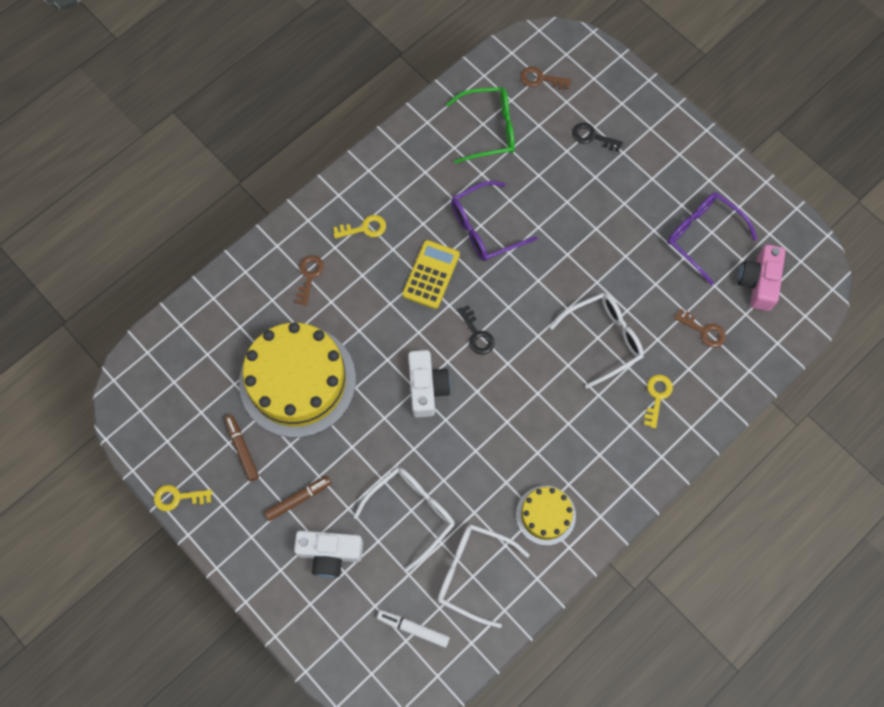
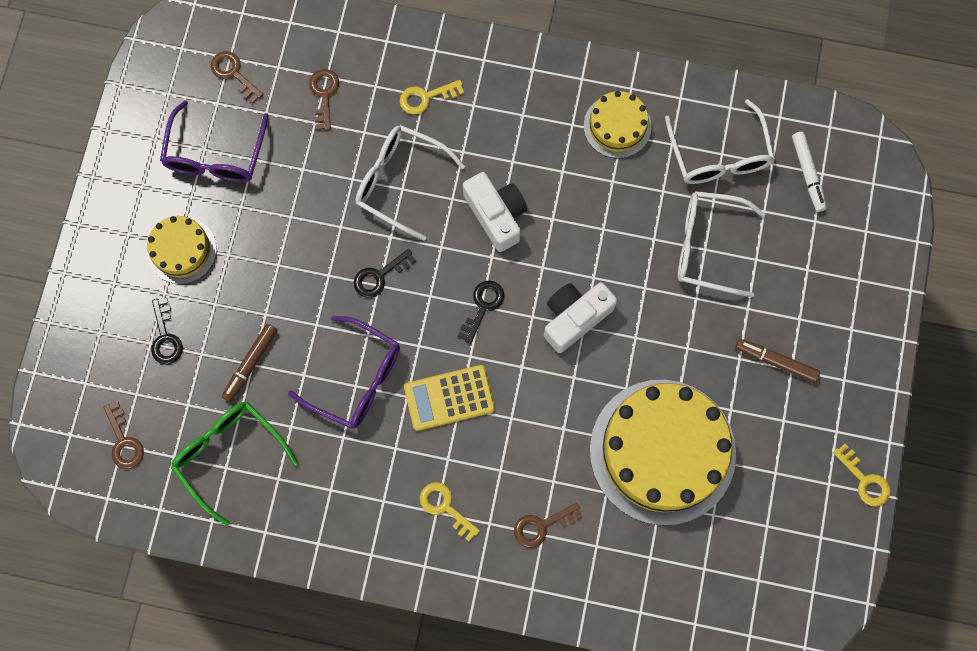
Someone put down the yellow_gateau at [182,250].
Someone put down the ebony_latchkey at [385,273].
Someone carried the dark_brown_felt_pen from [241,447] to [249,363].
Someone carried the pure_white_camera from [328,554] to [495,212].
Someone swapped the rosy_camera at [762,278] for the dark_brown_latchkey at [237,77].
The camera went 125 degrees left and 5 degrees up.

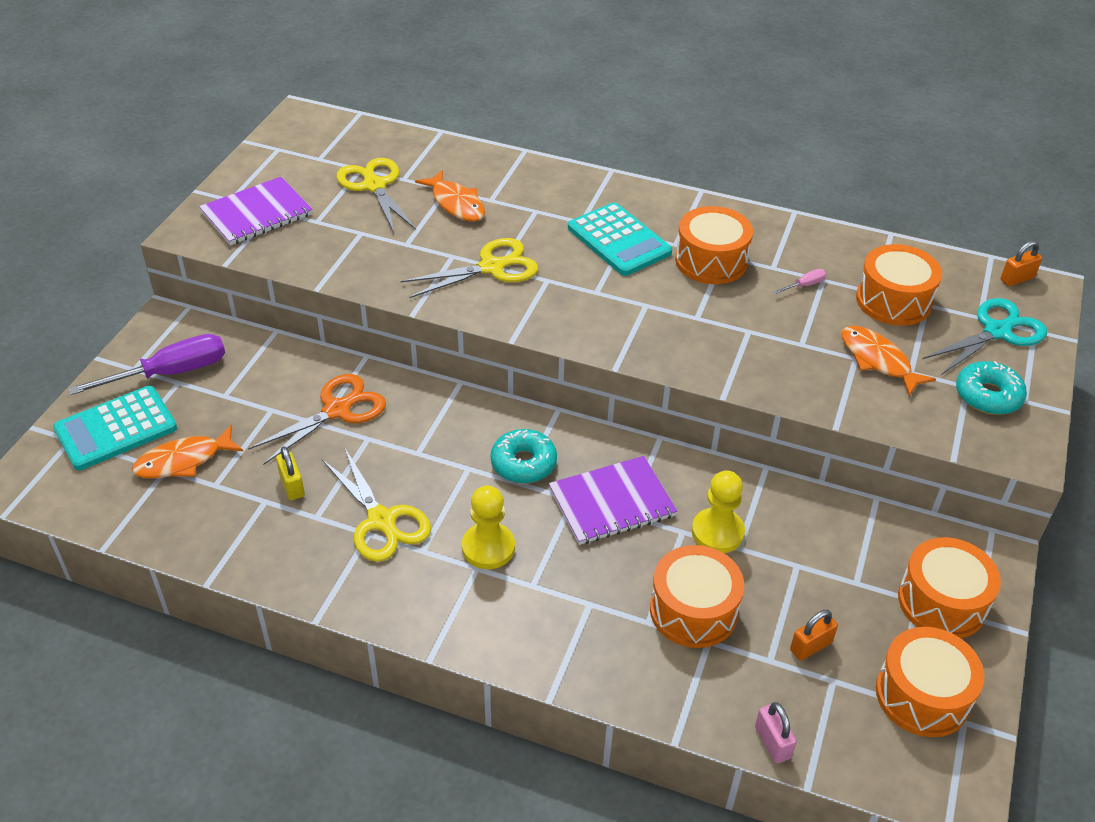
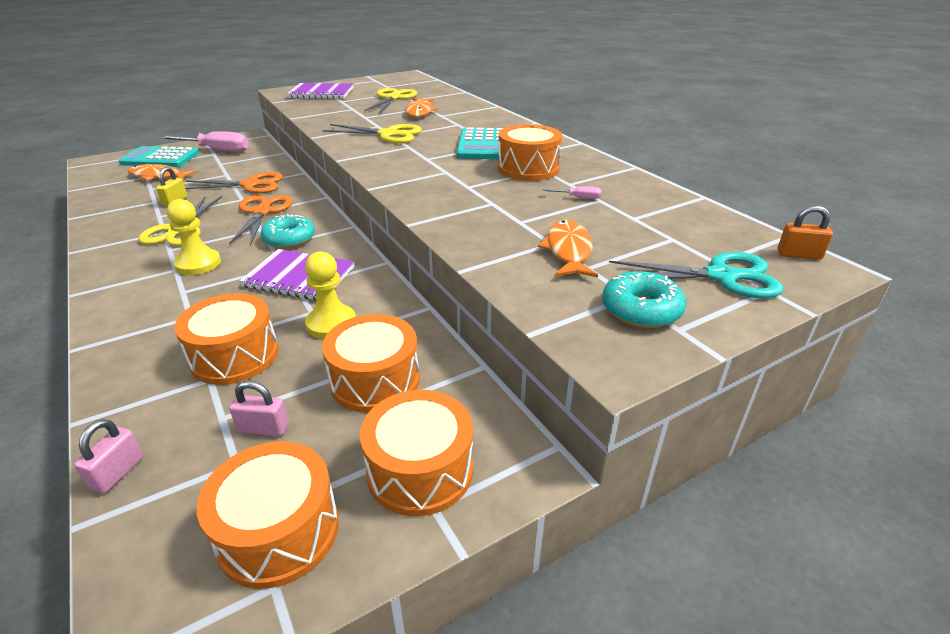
Someone put down the orange_shears at [261,220].
Someone carried the orange_drum from [899,285] to [371,363].
Someone repainted the purple_hand_screwdriver at [147,364], which became the rosy_hand_screwdriver at [205,141].
Someone repainted the orange_small_lock at [814,635], which became the rosy_small_lock at [259,408].
The camera went 40 degrees right and 10 degrees down.

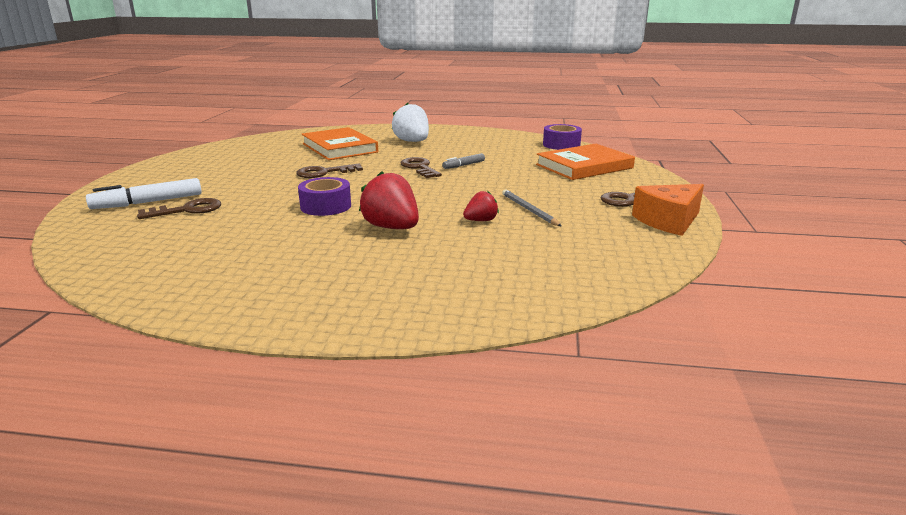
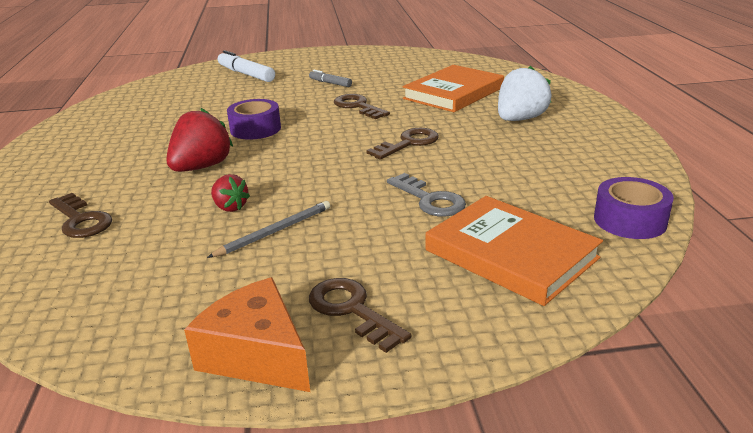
Someone put down the grey_latchkey at [426,195].
Someone carried the dark_brown_latchkey from [179,208] to [80,215].
Someone carried the grey_felt_pen from [463,161] to [330,78].
The camera went 75 degrees right and 5 degrees up.

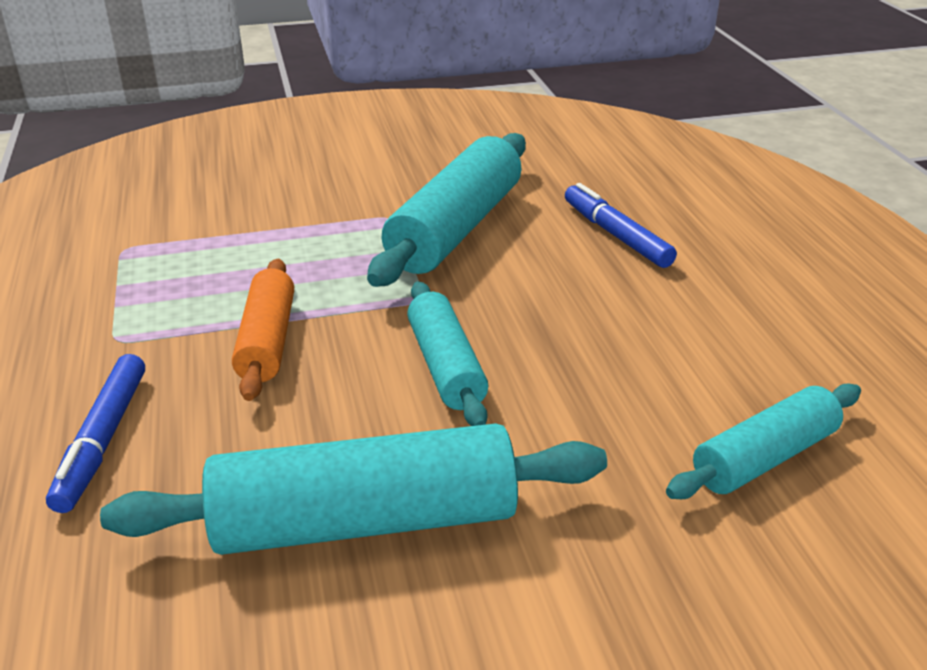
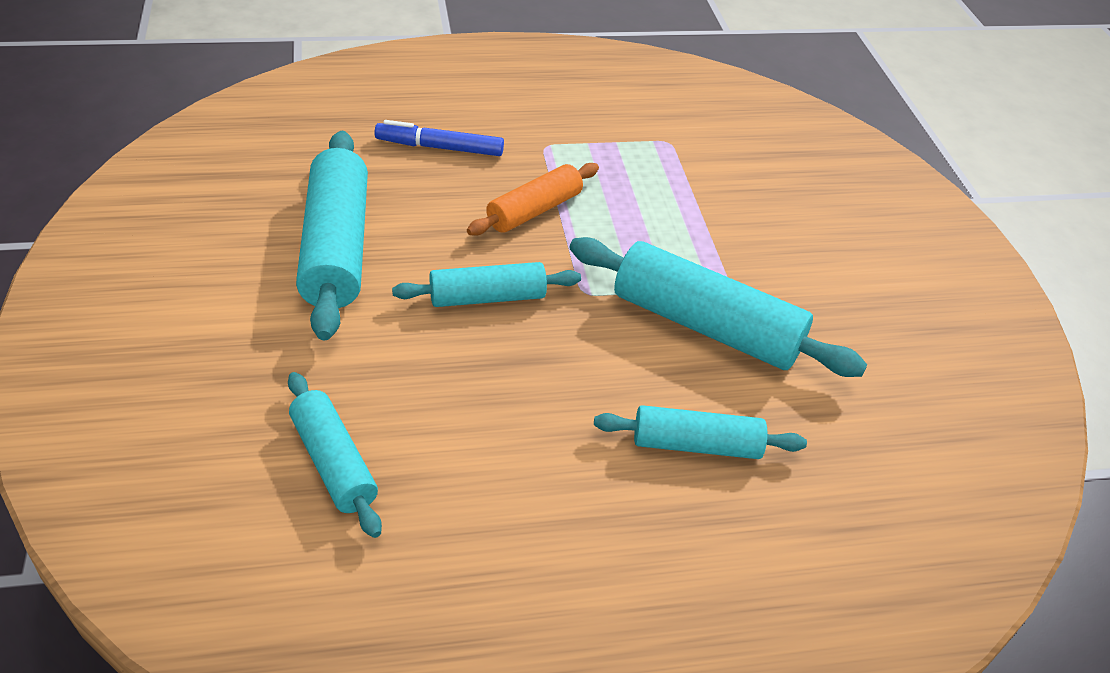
Someone swapped the blue_felt_pen at [621,225] for the turquoise_pastry_roller at [700,432].
Someone rotated the orange_pastry_roller at [263,330] by 45 degrees counterclockwise.
The camera went 90 degrees right and 10 degrees up.

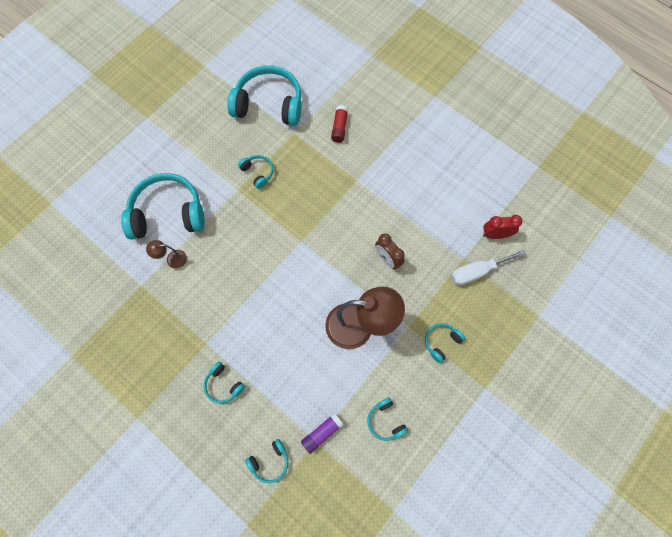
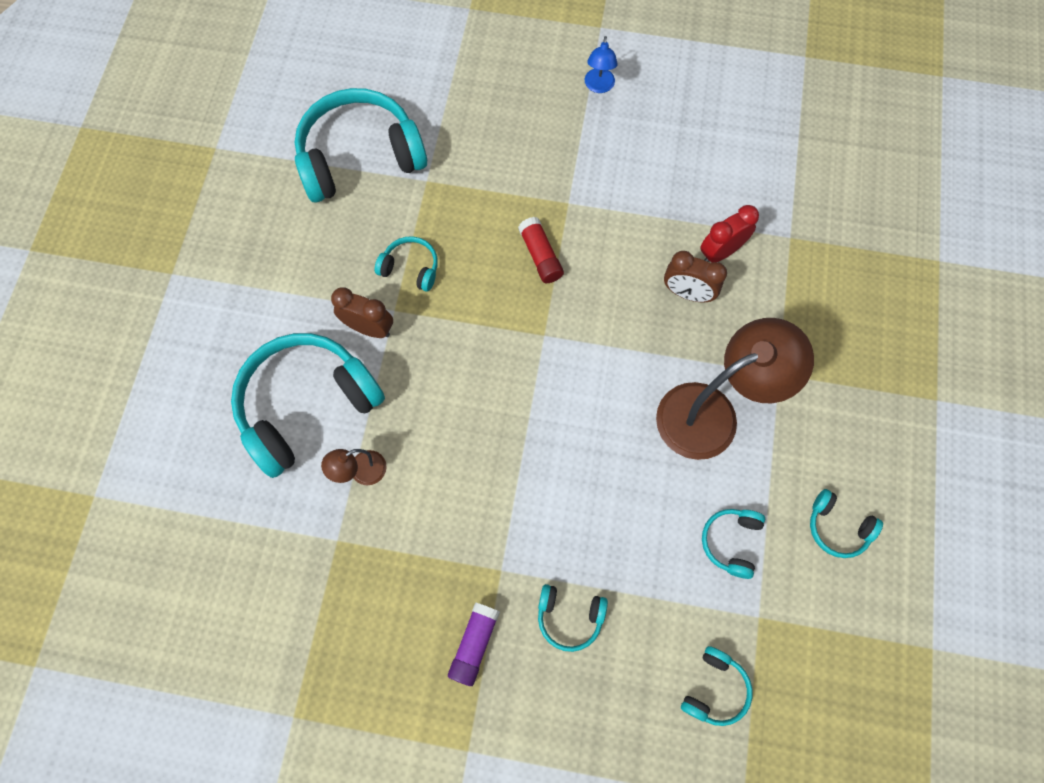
Someone took away the pure_white_hand_screwdriver at [488,267].
Someone put down the dark_brown_bedside_clock at [362,312].
Someone put down the blue_lamp at [601,64].
Someone carried the purple_glue_stick from [322,433] to [474,644].
Someone carried the crimson_glue_stick from [339,124] to [541,250].
Someone carried the turquoise_headset from [445,343] to [733,544].
Someone carried the crimson_bedside_clock from [502,227] to [729,233].
The camera went 30 degrees left and 0 degrees up.

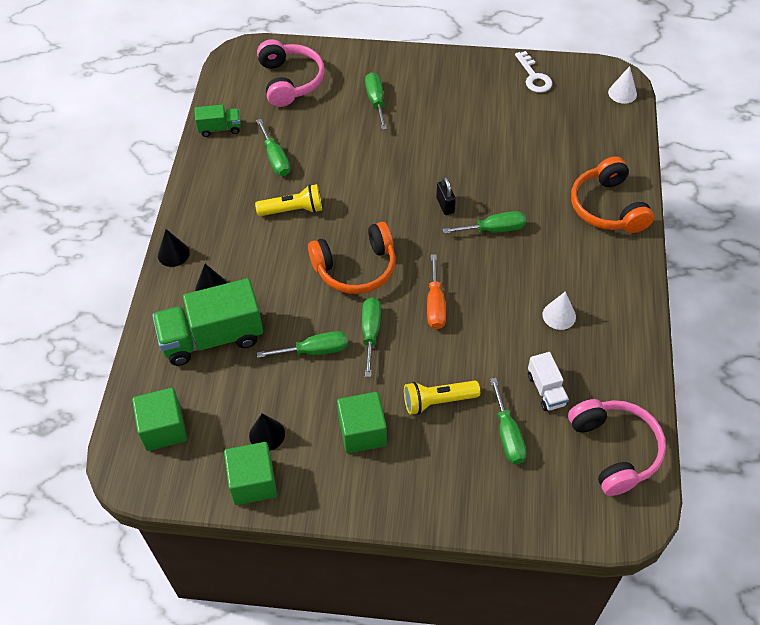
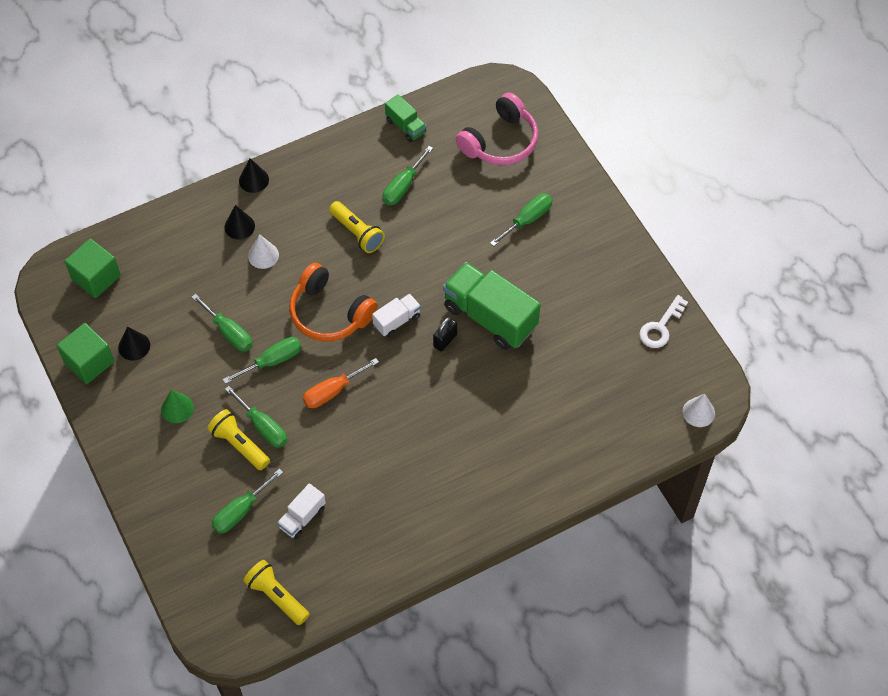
Someone took away the orange_headset at [612,194].
Someone put down the pure_white_truck at [396,315].
Someone carried the green_truck from [207,322] to [492,306].
Someone carried the green_hand_screwdriver from [484,222] to [256,417].
Someone carried the pure_white_solid_cone from [559,310] to [263,251].
Someone swapped the green_solid_cube at [362,423] for the green_solid_cone at [177,406].
Someone swapped the rosy_headset at [617,447] for the yellow_torch at [276,592].
The camera went 55 degrees right and 5 degrees up.

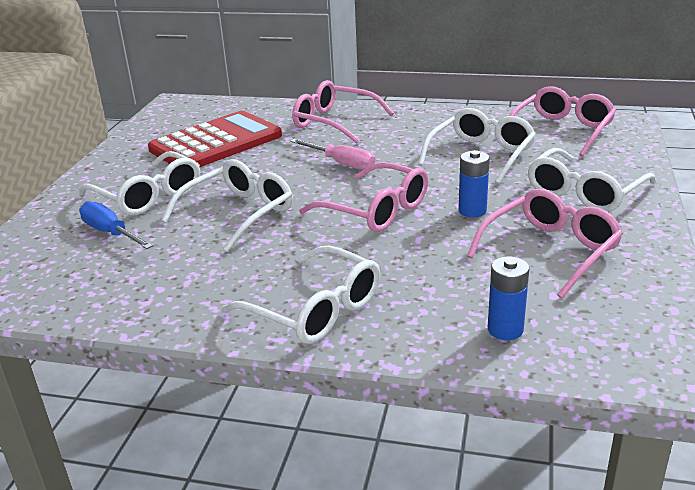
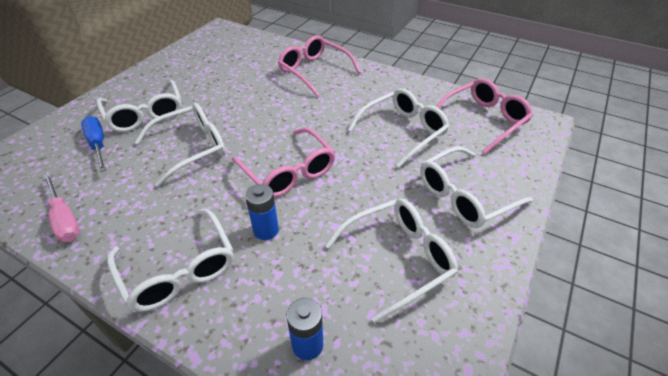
Someone took away the crimson_calculator at [215,139].
Someone carried the rosy_hand_screwdriver from [332,154] to [62,207].
Someone carried the blue_power_cell from [474,184] to [262,212].
Someone repainted the rosy_glasses at [545,244], which became the pure_white_glasses at [391,261].
The camera went 15 degrees right and 15 degrees up.

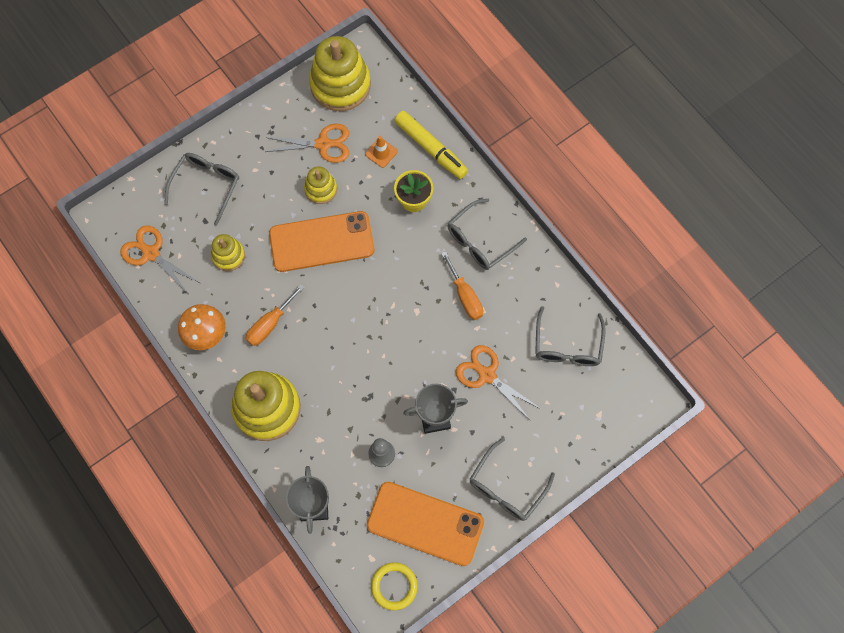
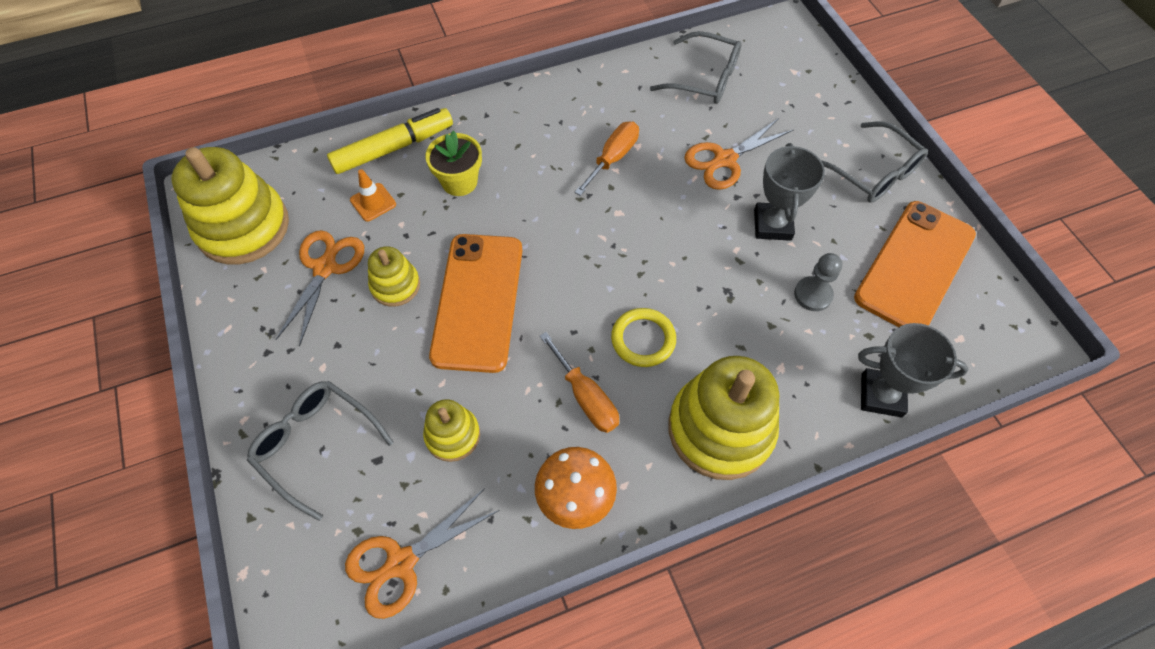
Someone took away the grey_glasses at [487,234].
Someone carried the yellow_torus from [394,586] to [643,337].
Someone rotated the orange_hand_screwdriver at [462,285] by 45 degrees counterclockwise.
The camera went 75 degrees left and 10 degrees down.

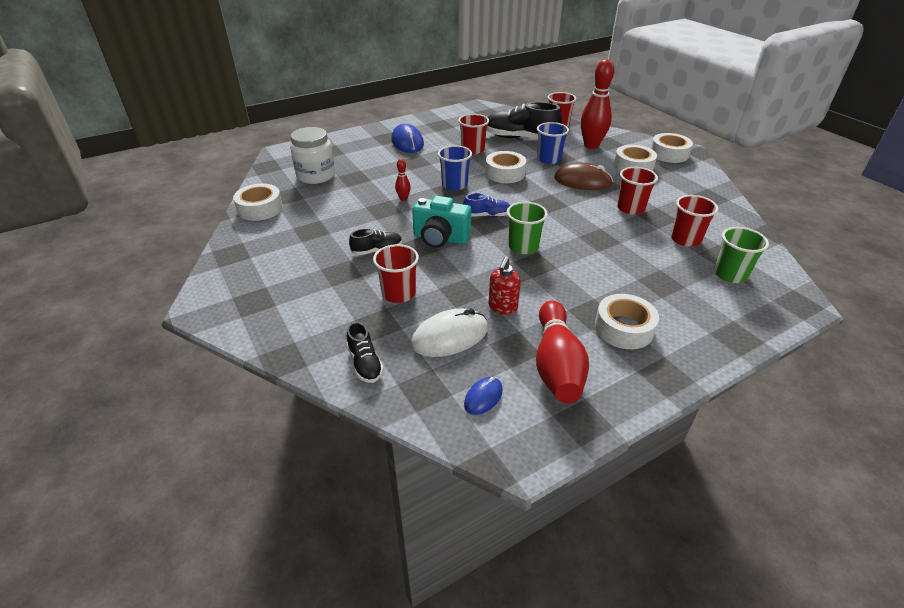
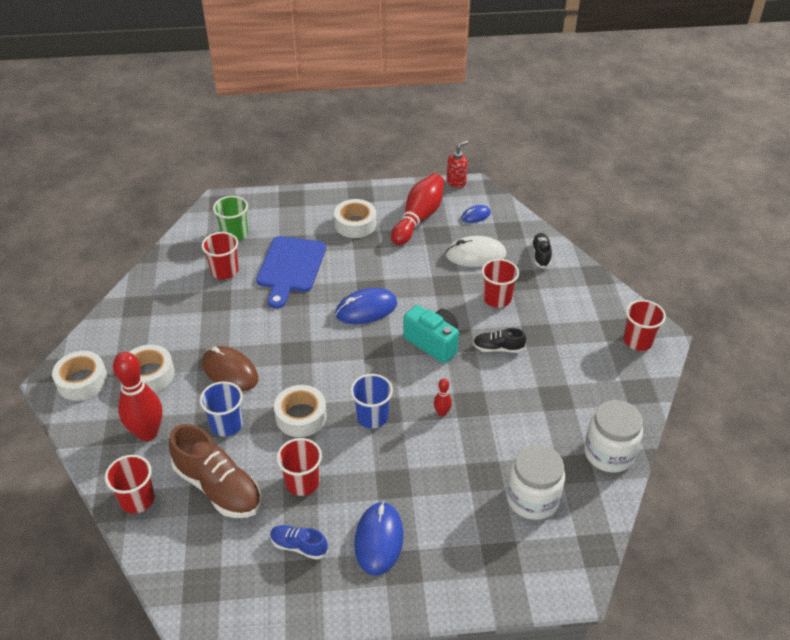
Someone put down the blue_bread_board at [291,272].
Someone carried the blue_shoe from [486,205] to [299,542].
Someone carried the crimson_pump_bottle from [504,286] to [457,164].
Someone carried the crimson_cup from [637,191] to [644,325].
Someone swapped the pure_white_roll_of_tape at [258,202] for the pure_white_preserve_jar at [613,436].
Someone swapped the green_cup at [527,228] for the blue_computer_mouse at [366,306].
Someone repainted the ebony_shoe at [524,120], which became the dark_brown_shoe at [215,471].
The camera went 155 degrees left and 5 degrees up.

